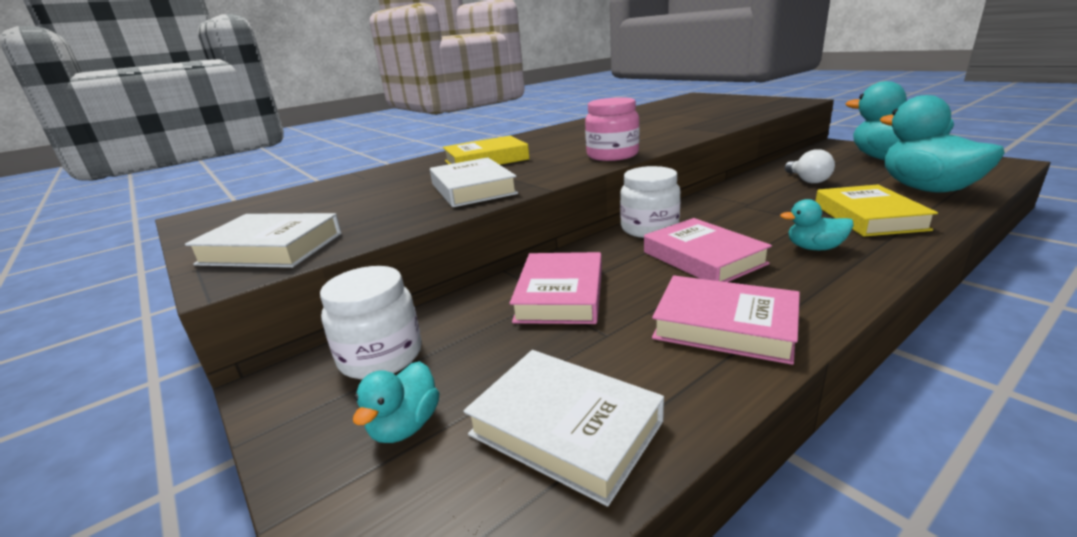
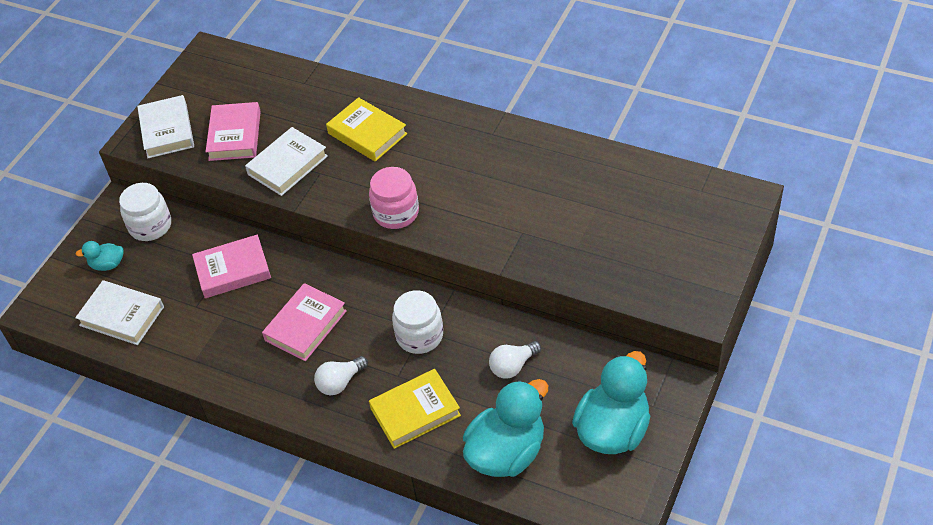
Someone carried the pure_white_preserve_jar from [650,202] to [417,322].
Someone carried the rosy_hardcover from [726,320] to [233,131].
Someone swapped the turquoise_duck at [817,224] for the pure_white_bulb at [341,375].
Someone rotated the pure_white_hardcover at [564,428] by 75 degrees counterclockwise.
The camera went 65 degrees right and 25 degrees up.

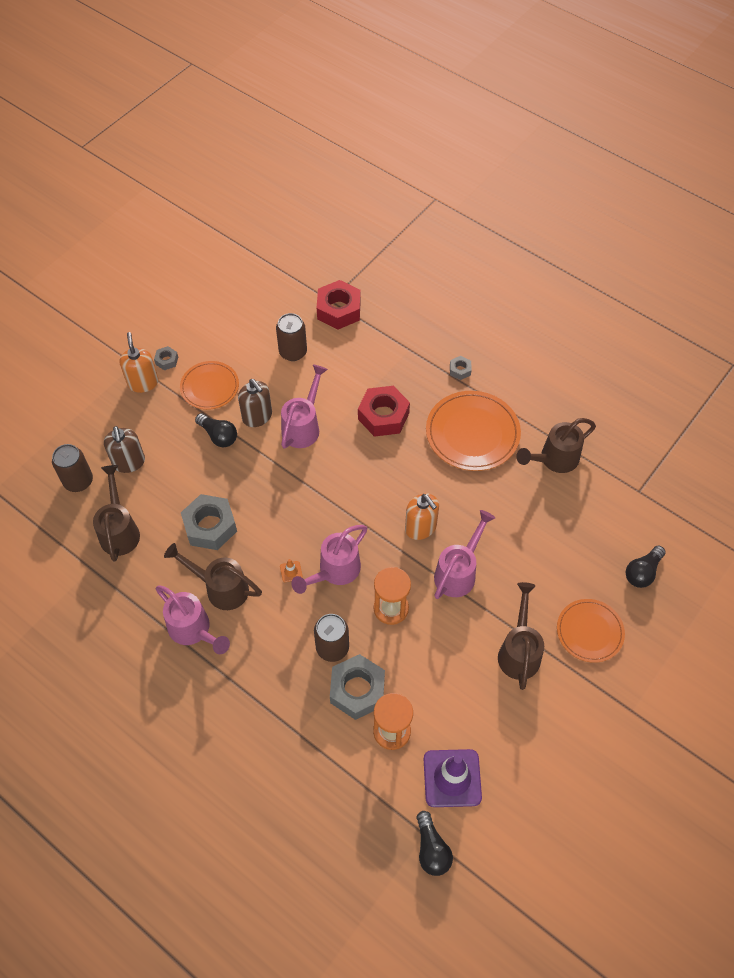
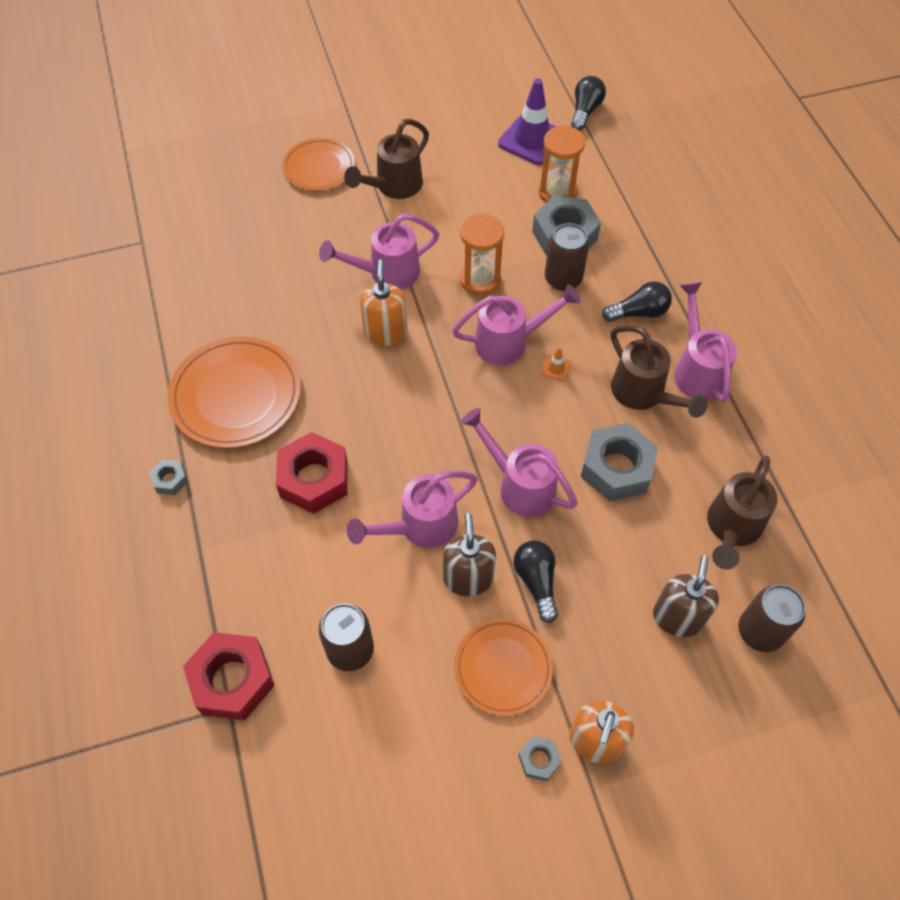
Someone took away the dark_brown_sprinkling_can at [556,445].
Someone put down the rosy_sprinkling_can at [519,462].
Someone carried the ebony_bulb from [646,566] to [637,301].
The camera went 145 degrees left and 0 degrees up.

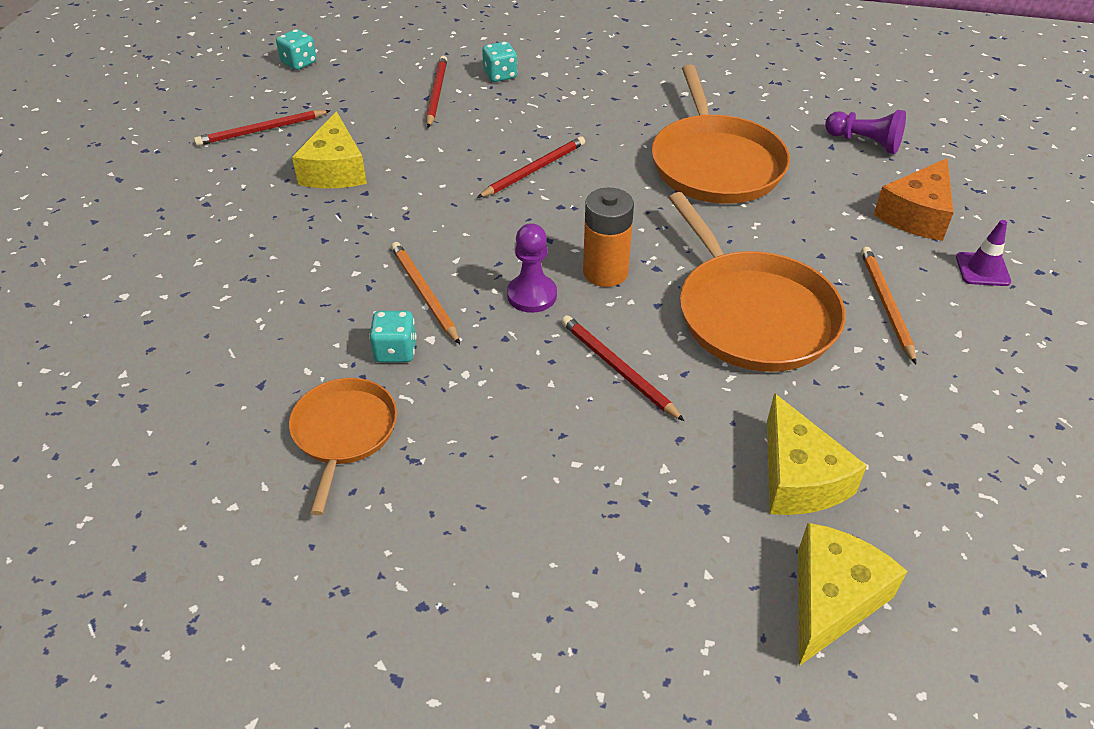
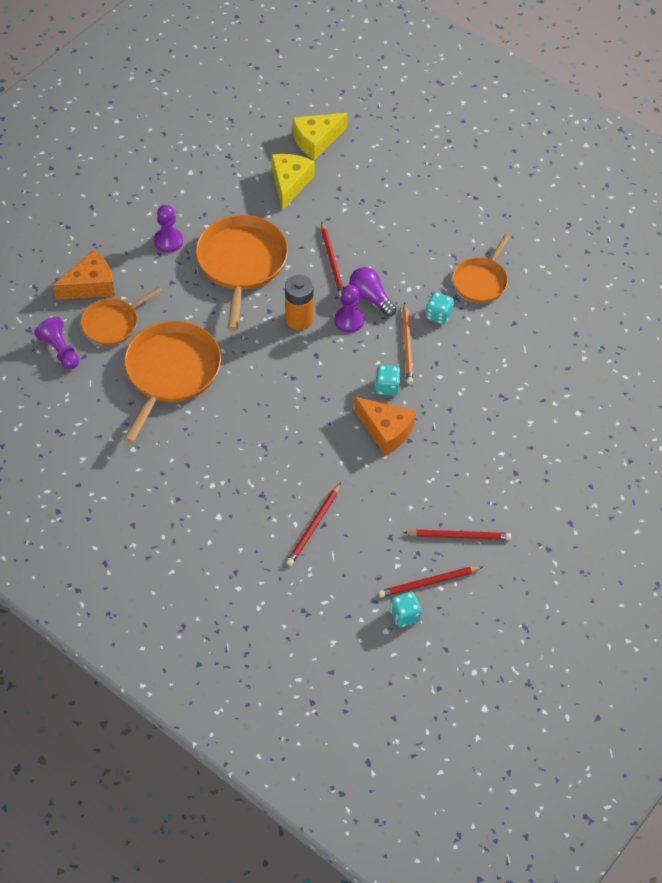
Someone took away the yellow_cheese_wedge at [329,149].
Someone took away the purple_traffic_cone at [983,253].
Someone put down the orange_frying_pan at [121,315].
Someone put down the purple_bulb at [373,291].
Someone put down the orange_cheese_wedge at [385,426].
Someone carried the crimson_wooden_pencil from [531,167] to [430,582].
Someone carried the turquoise_die from [499,61] to [387,380].
Someone swapped the orange_wooden_pencil at [888,305] for the purple_pawn at [168,229].
The camera went 155 degrees left and 10 degrees up.

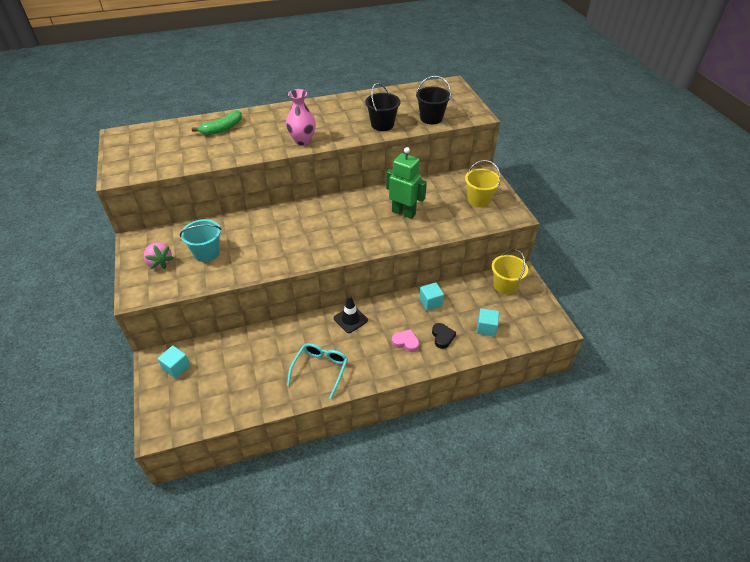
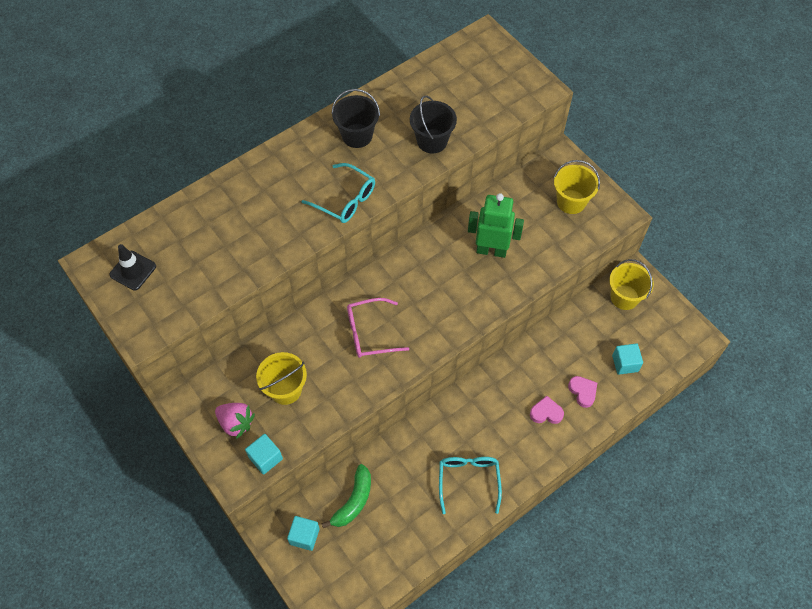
Someone put down the rosy_glasses at [378,328].
Someone carried the green_banana_fruit from [217,122] to [346,496].
Someone carried the ebony_traffic_cone from [351,314] to [132,267].
Someone carried the ebony_pail from [433,100] to [355,118].
Someone carried the turquoise_solid_cube from [431,296] to [264,454].
Someone swapped the rosy_tall_vase at [301,117] for the turquoise_glasses at [338,193].
Someone repainted the turquoise_pail at [201,240], which became the yellow_pail at [281,378].
Someone repainted the ebony_heart_shape at [444,336], which became the rosy_heart_shape at [582,392].
The camera went 20 degrees left and 15 degrees up.

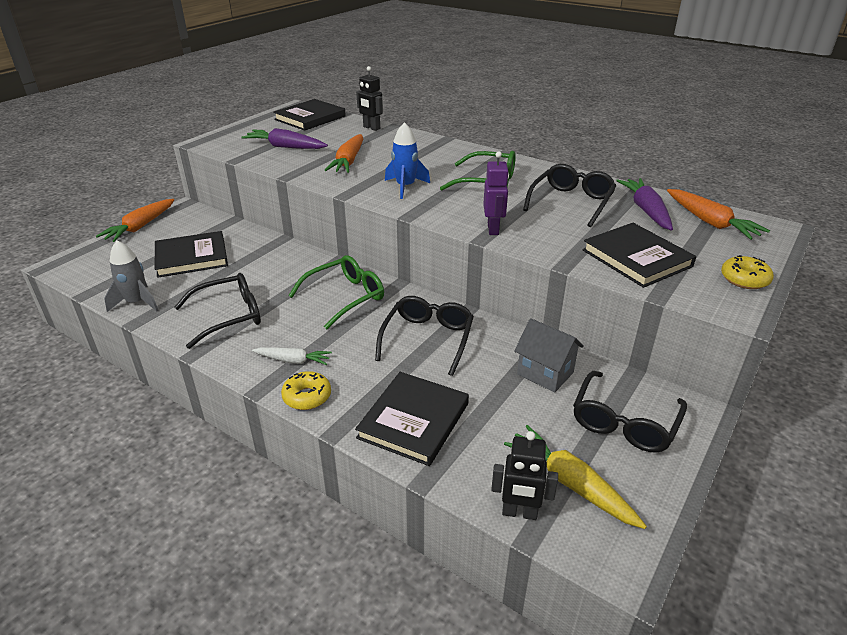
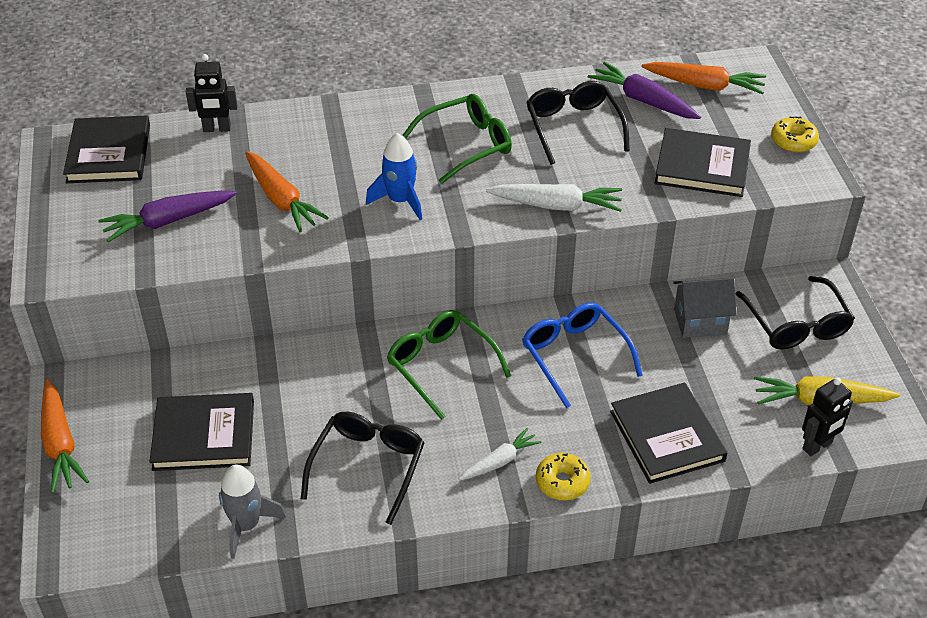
Someone swapped the purple_robot at [496,193] for the pure_white_carrot at [554,198].
Someone repainted the ebony_glasses at [424,336], which became the blue_glasses at [582,355].
Someone rotated the ebony_hardcover at [191,254] by 60 degrees clockwise.
Someone rotated the green_glasses at [336,292] by 45 degrees counterclockwise.
The camera went 45 degrees left and 10 degrees up.

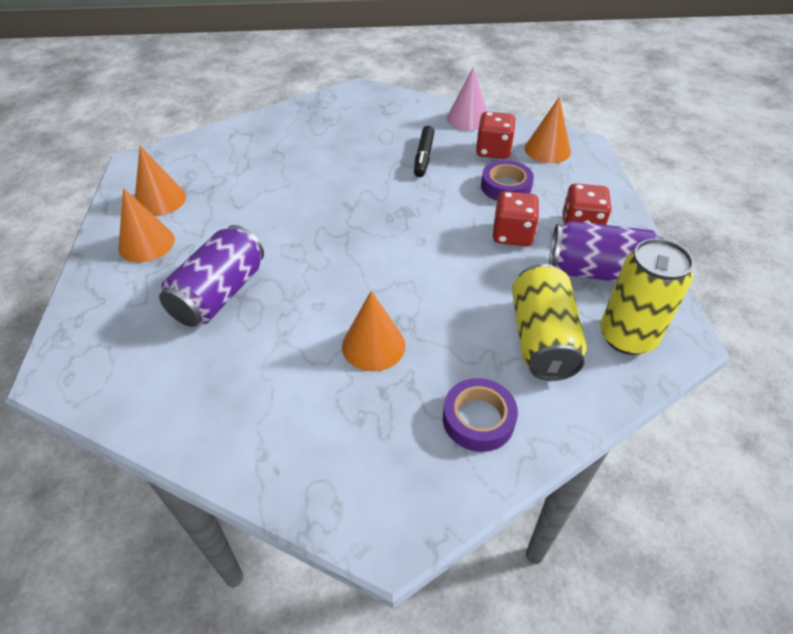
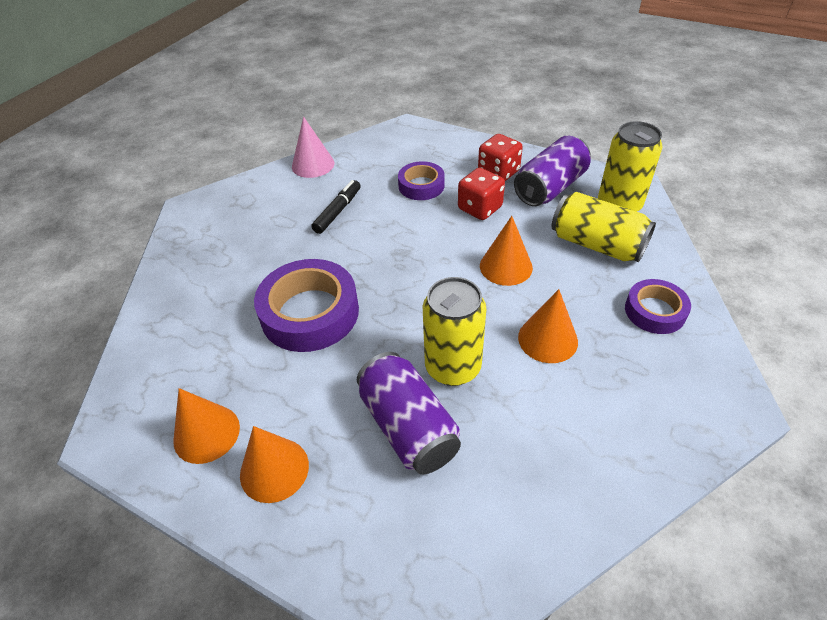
Someone took away the crimson_die at [496,135].
Someone put down the purple_roll_of_tape at [306,305].
Someone put down the yellow_can at [454,331].
Someone carried the orange_solid_cone from [548,130] to [506,251].
Someone rotated the ebony_felt_pen at [424,151] by 105 degrees counterclockwise.
The camera went 55 degrees left and 0 degrees up.

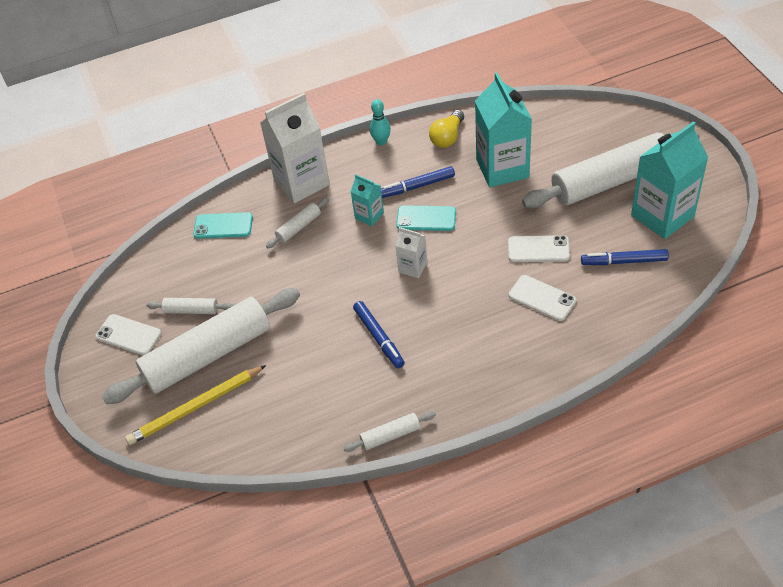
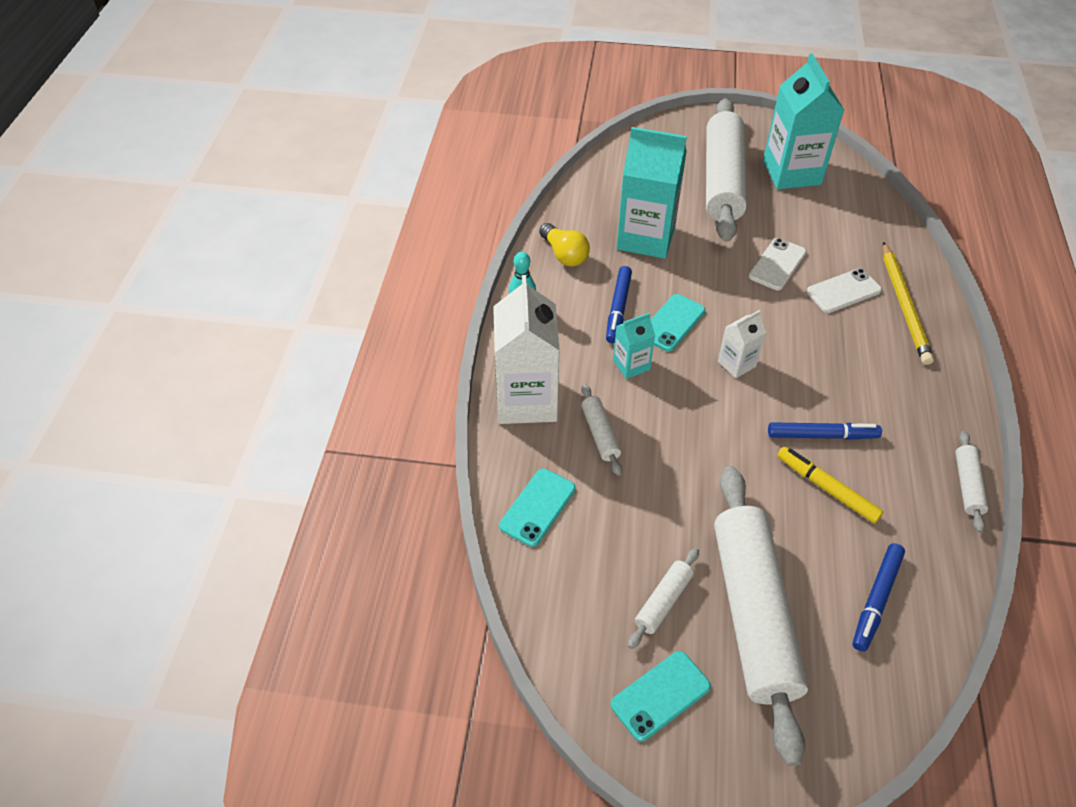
Someone put down the yellow_felt_pen at [830,485].
Someone carried the yellow_wooden_pencil from [195,405] to [908,303].
Someone carried the blue_felt_pen from [625,257] to [878,597].
Someone repainted the pure_white_mobile_phone at [128,335], which became the turquoise_mobile_phone at [661,696].
The camera went 65 degrees left and 0 degrees up.

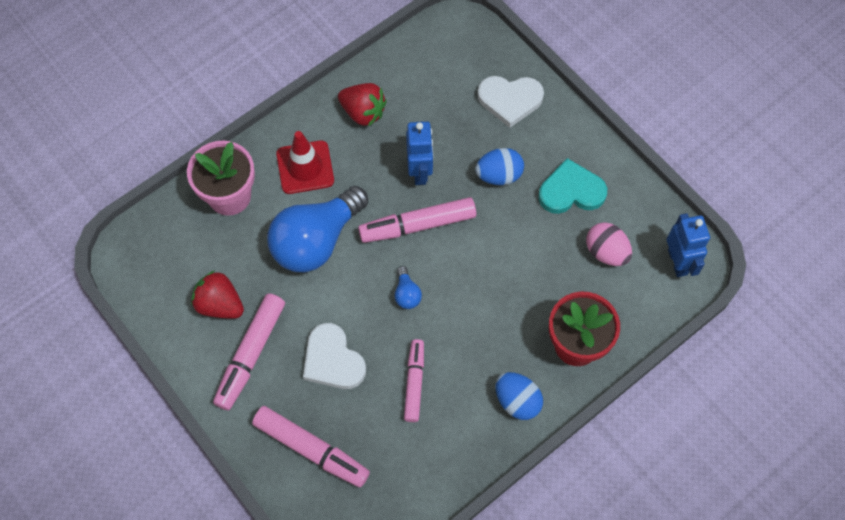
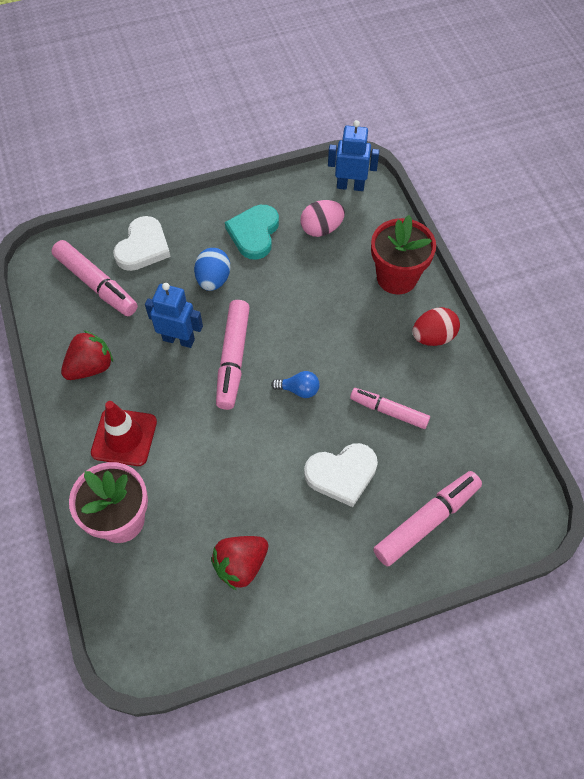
Someone took away the blue_bulb at [317,229].
Someone carried the rosy_felt_pen from [249,351] to [95,278].
Someone repainted the blue_egg_shape at [519,396], which became the crimson_egg_shape at [436,326].
The camera went 70 degrees left and 5 degrees down.

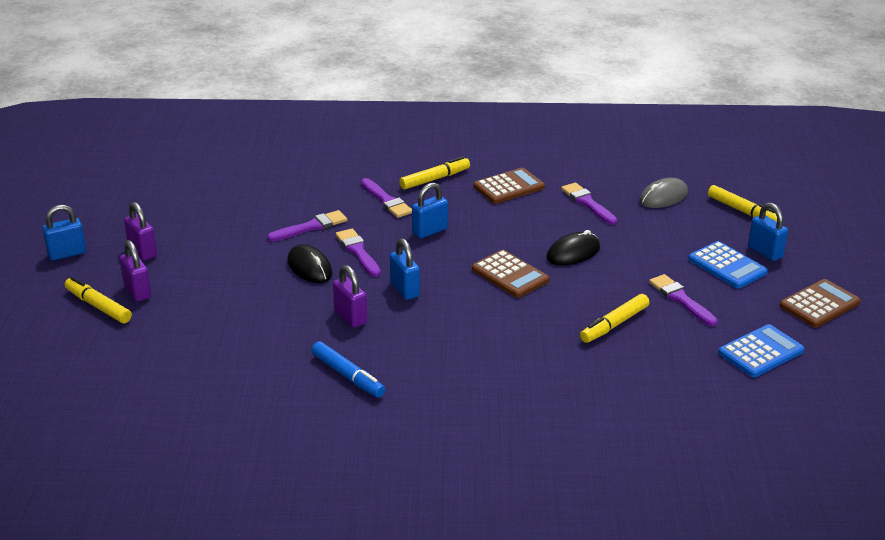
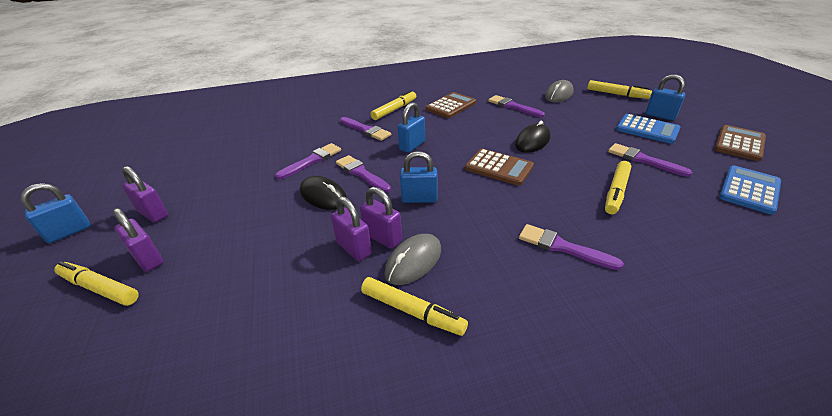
Someone put down the purple_small_lock at [351,228].
Someone put down the grey_computer_mouse at [412,259].
Someone put down the purple_paint_brush at [571,247].
Someone repainted the blue_felt_pen at [348,369], which became the yellow_felt_pen at [414,306].
Someone rotated the blue_small_lock at [405,269] by 45 degrees counterclockwise.
The camera went 15 degrees left and 5 degrees up.

